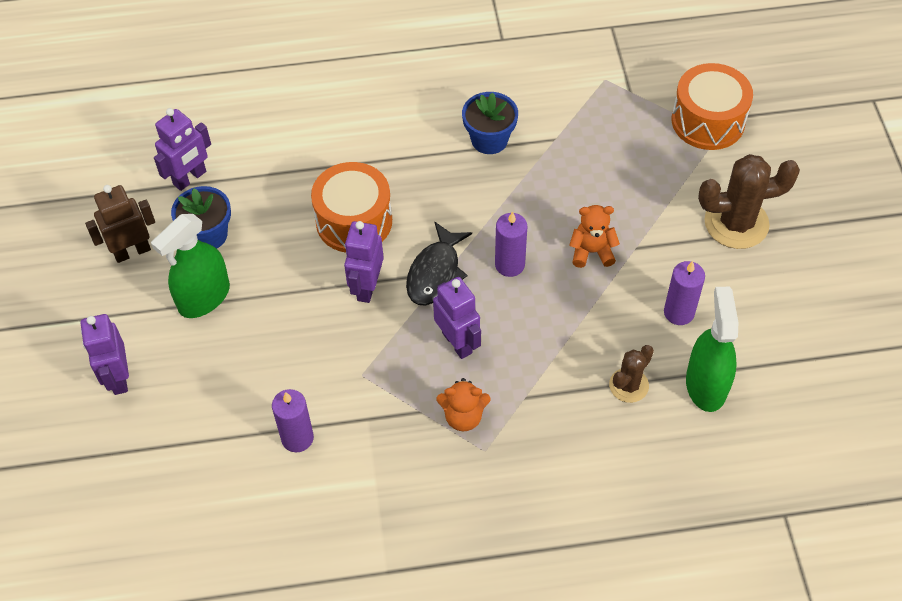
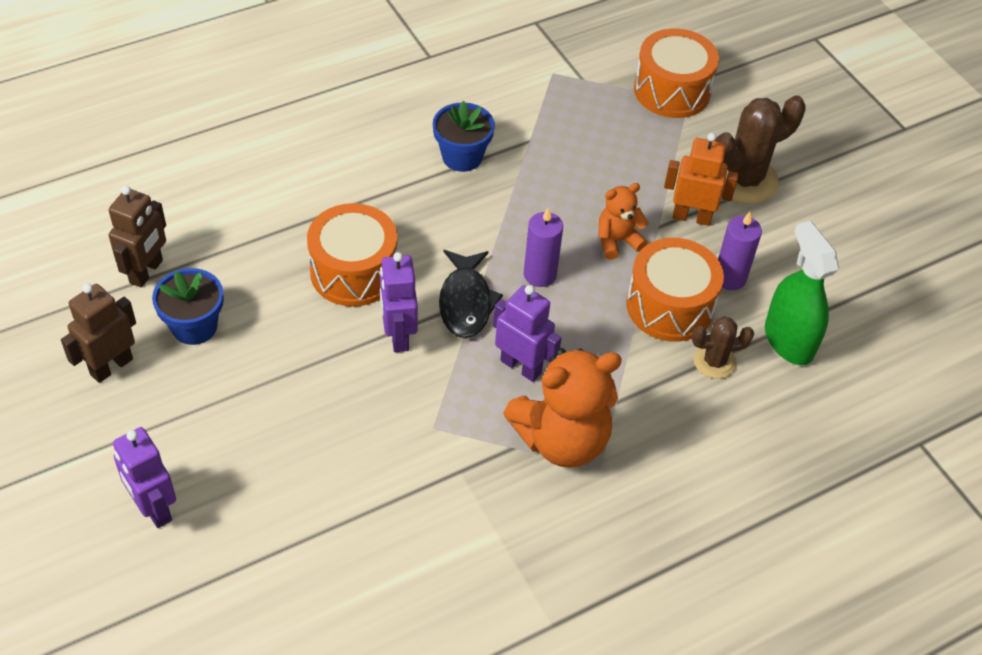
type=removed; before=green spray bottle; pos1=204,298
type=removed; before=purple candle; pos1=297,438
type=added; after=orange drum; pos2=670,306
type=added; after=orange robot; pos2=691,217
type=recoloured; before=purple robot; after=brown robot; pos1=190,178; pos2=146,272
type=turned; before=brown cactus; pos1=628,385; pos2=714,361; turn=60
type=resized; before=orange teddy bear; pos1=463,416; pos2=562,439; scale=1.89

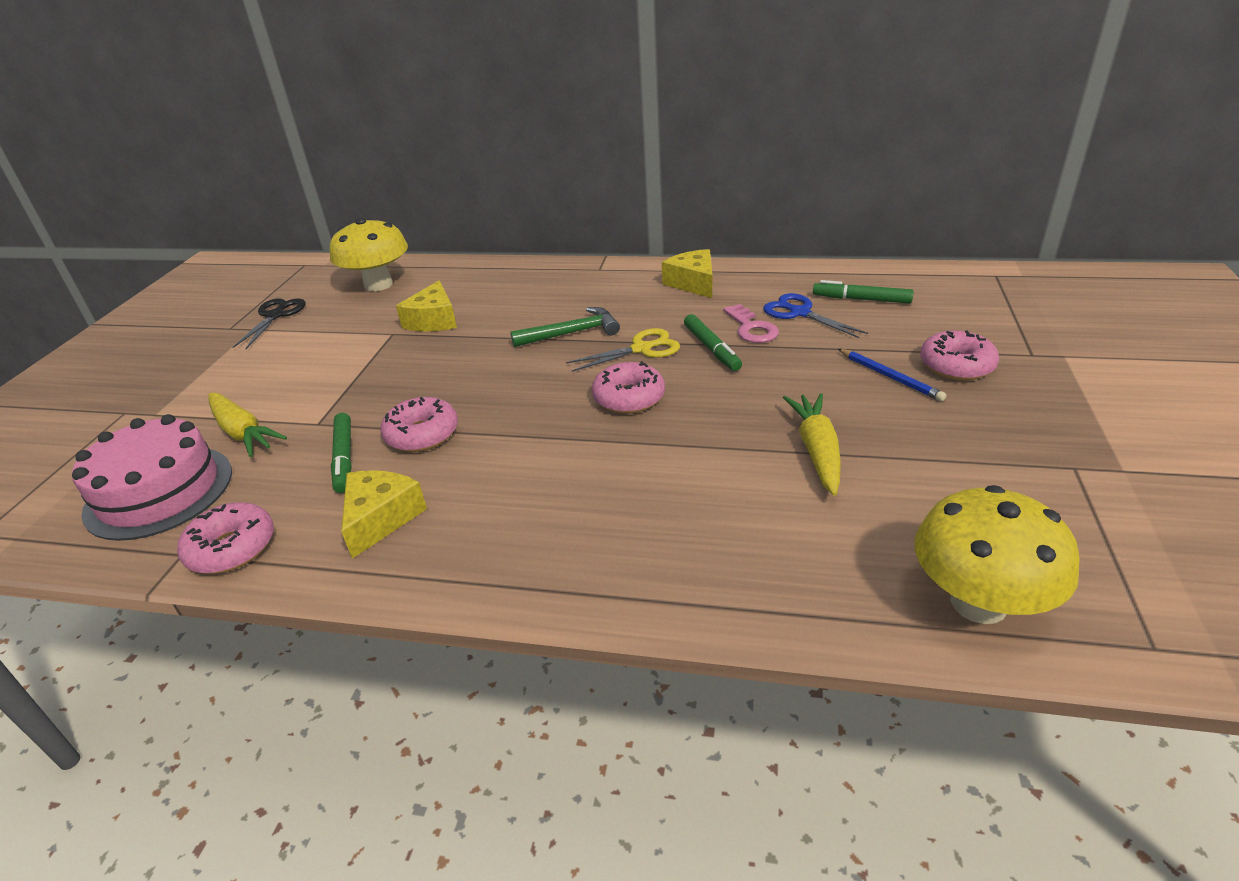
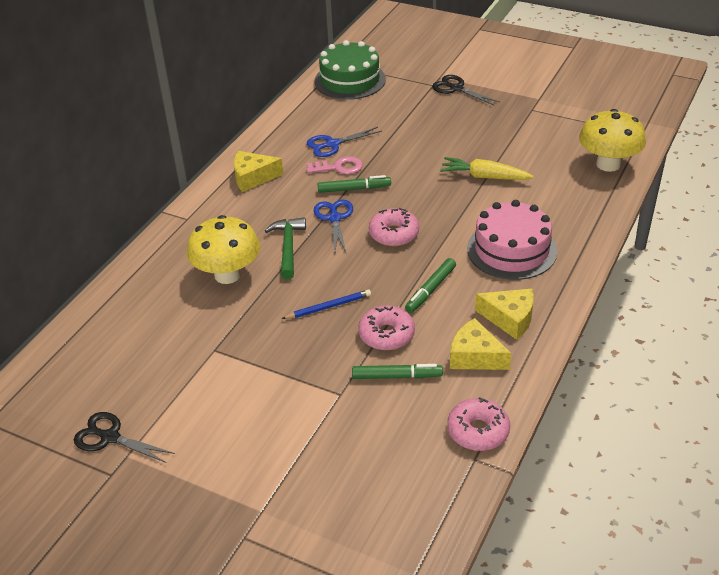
type=removed; before=yellow carrot; pos1=243,433
type=removed; before=pink donut; pos1=956,366
type=added; after=green cake; pos2=350,80
type=added; after=black scissors; pos2=456,89
type=moved; before=pink cake; pos1=159,491; pos2=512,250
type=moved; before=yellow mushroom; pos1=378,285; pos2=227,275
type=moved; before=yellow cheese; pos1=433,320; pos2=510,319
type=moved; before=green marker; pos1=861,299; pos2=431,290
type=moved; before=blue pencil; pos1=890,377; pos2=328,307
type=recoloured; before=yellow scissors; after=blue scissors; pos1=641,349; pos2=334,218

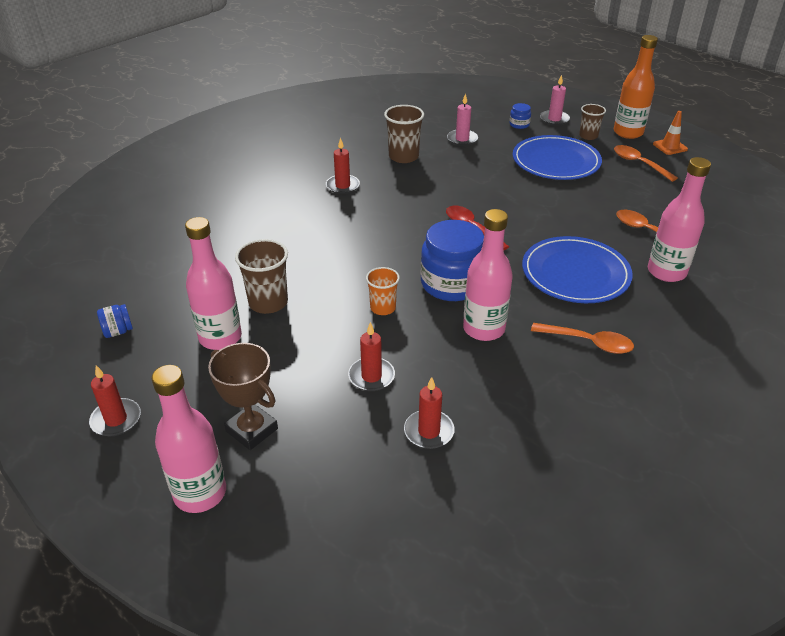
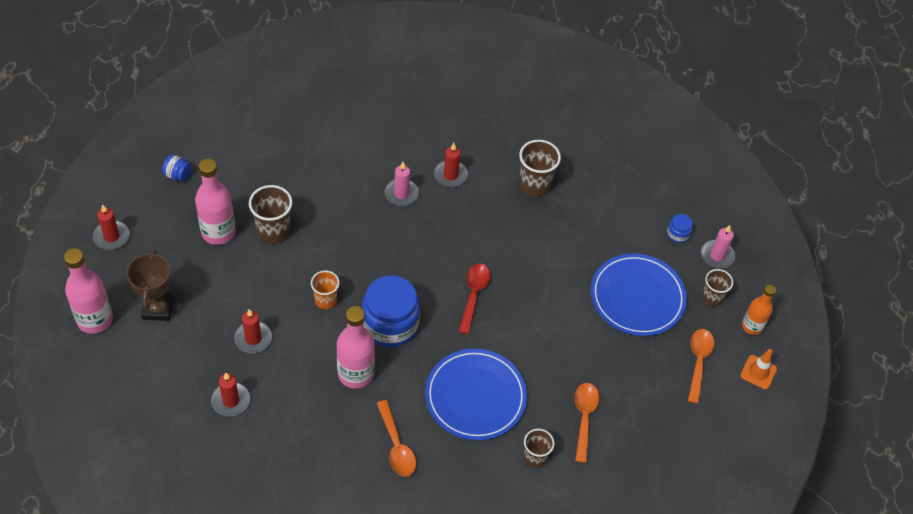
type=moved; before=pink candle; pos1=462,139; pos2=401,194
type=replaced; before=pink bottle; after=brown cup; pos1=666,272; pos2=535,458
type=resized; before=orange bottle; pos1=628,133; pos2=752,326; scale=0.63

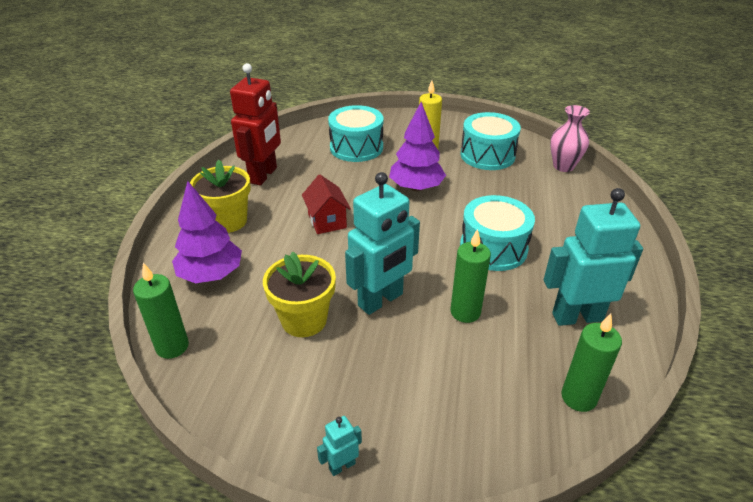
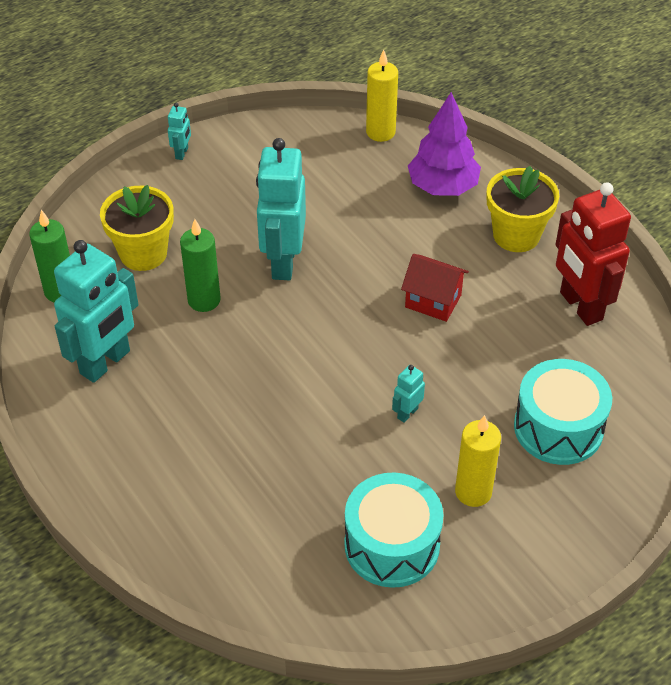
type=removed; before=turquoise drum; pos1=493,248
type=removed; before=pink vase; pos1=563,166
type=moved; before=yellow flower pot; pos1=304,320; pos2=143,253
type=replaced; before=purple tree; after=turquoise robot; pos1=416,188; pos2=407,413
type=recoloured; before=green candle; after=yellow candle; pos1=172,346; pos2=380,132

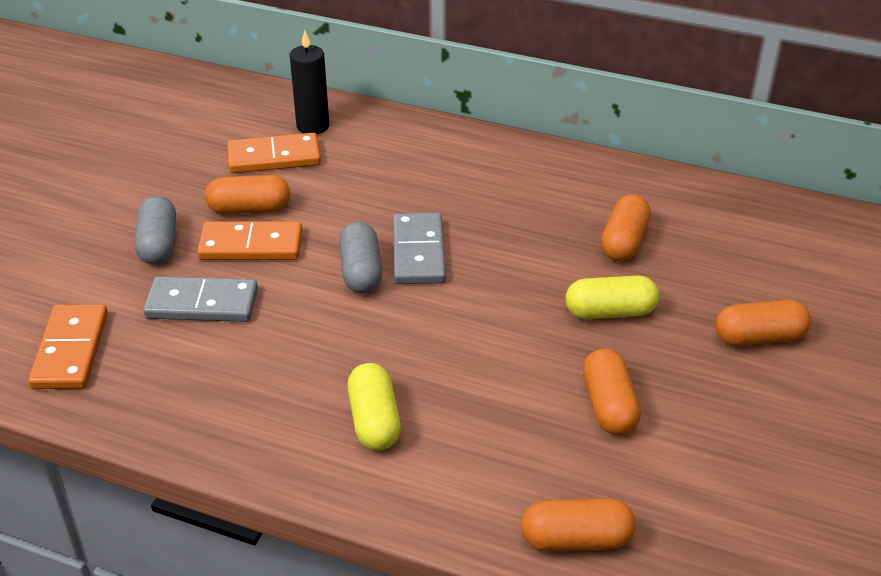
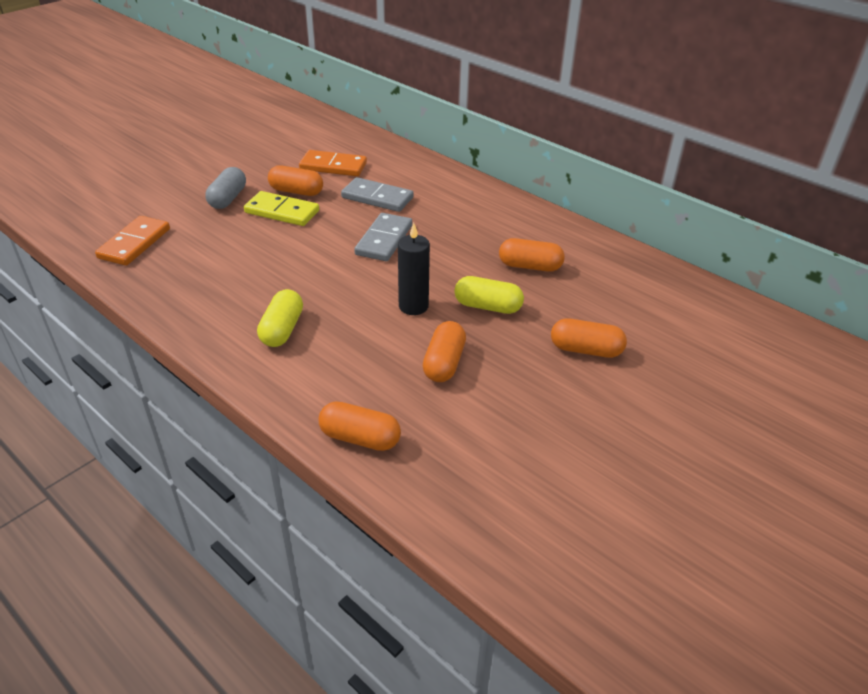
type=removed; before=grey capsule; pos1=361,272
type=moved; before=grey domino; pos1=202,303; pos2=377,198
type=moved; before=black candle; pos1=313,126; pos2=413,306
type=recoloured; before=orange domino; after=yellow domino; pos1=251,245; pos2=282,212
type=turned; before=orange capsule; pos1=624,242; pos2=530,266; turn=60

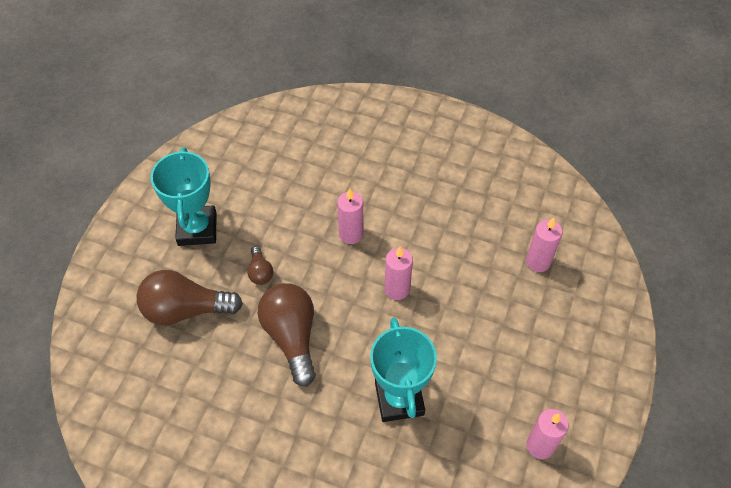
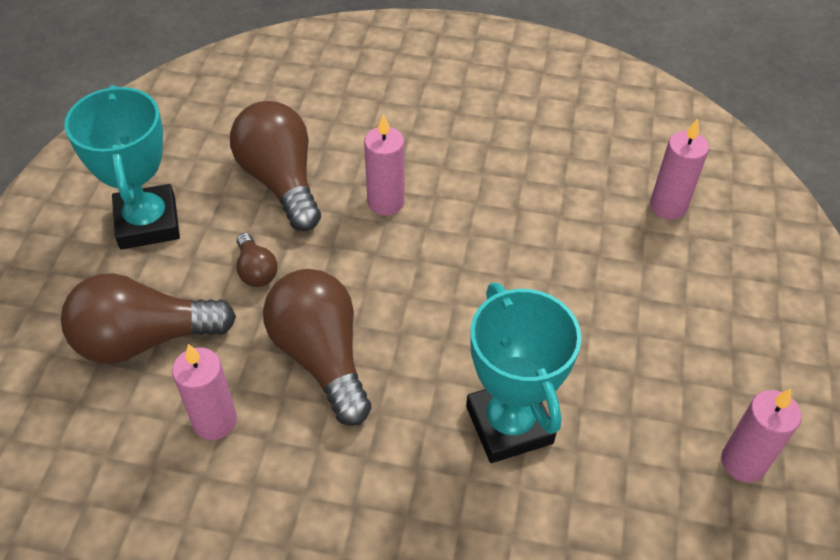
type=added; after=brown light bulb; pos2=281,181
type=moved; before=pink candle; pos1=397,289; pos2=215,421

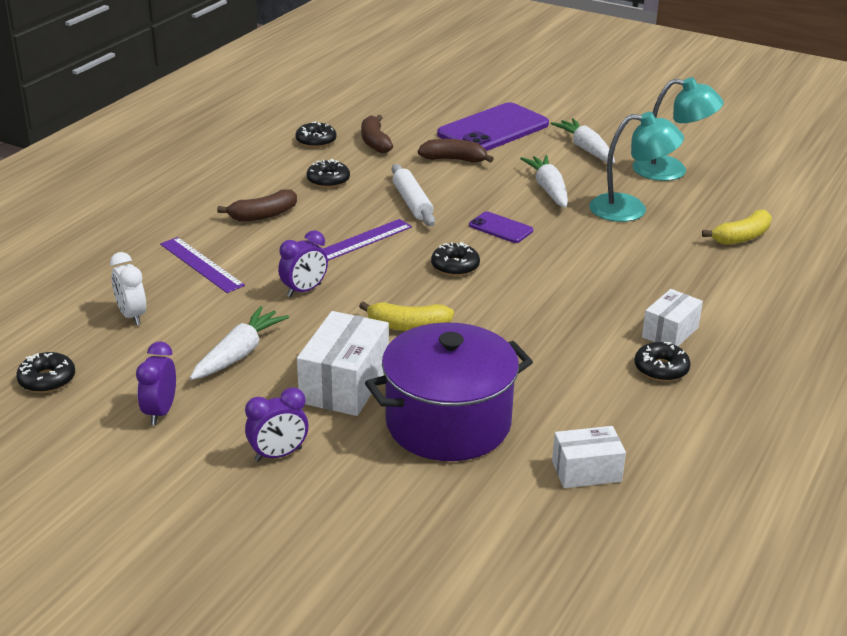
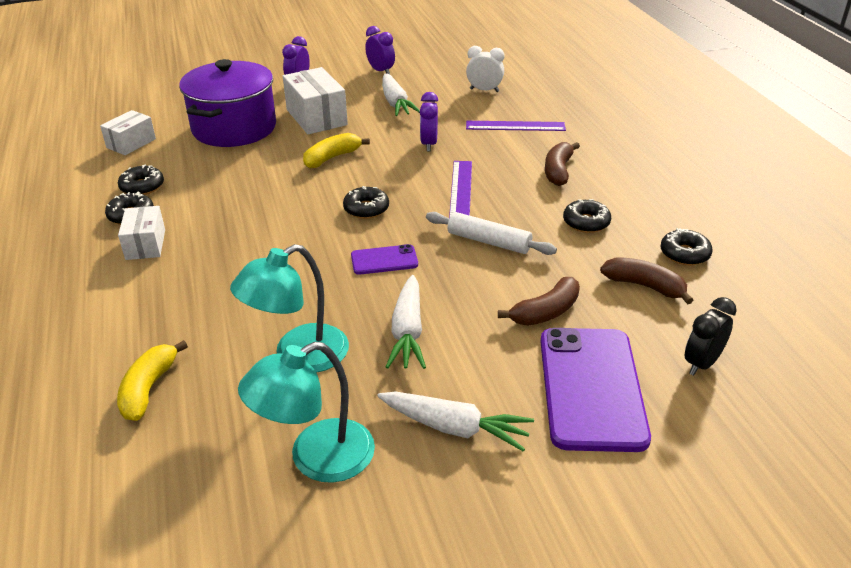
type=added; after=black clock; pos2=701,363
type=moved; before=black donut; pos1=47,380; pos2=142,187
type=turned; before=white carrot; pos1=548,189; pos2=407,332; turn=60

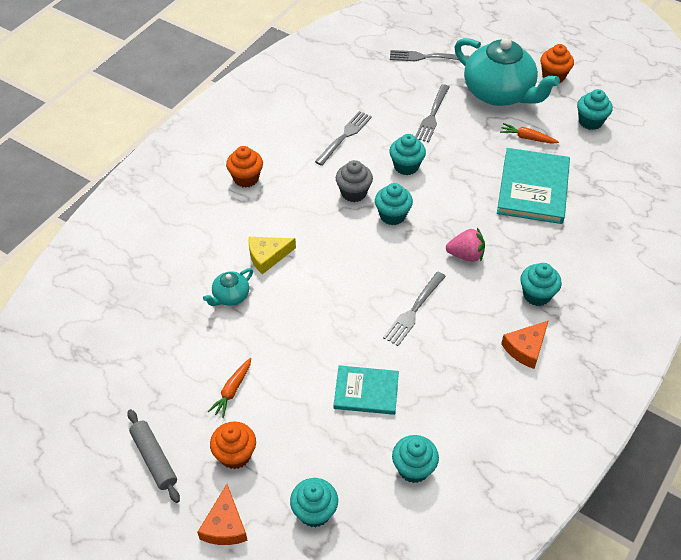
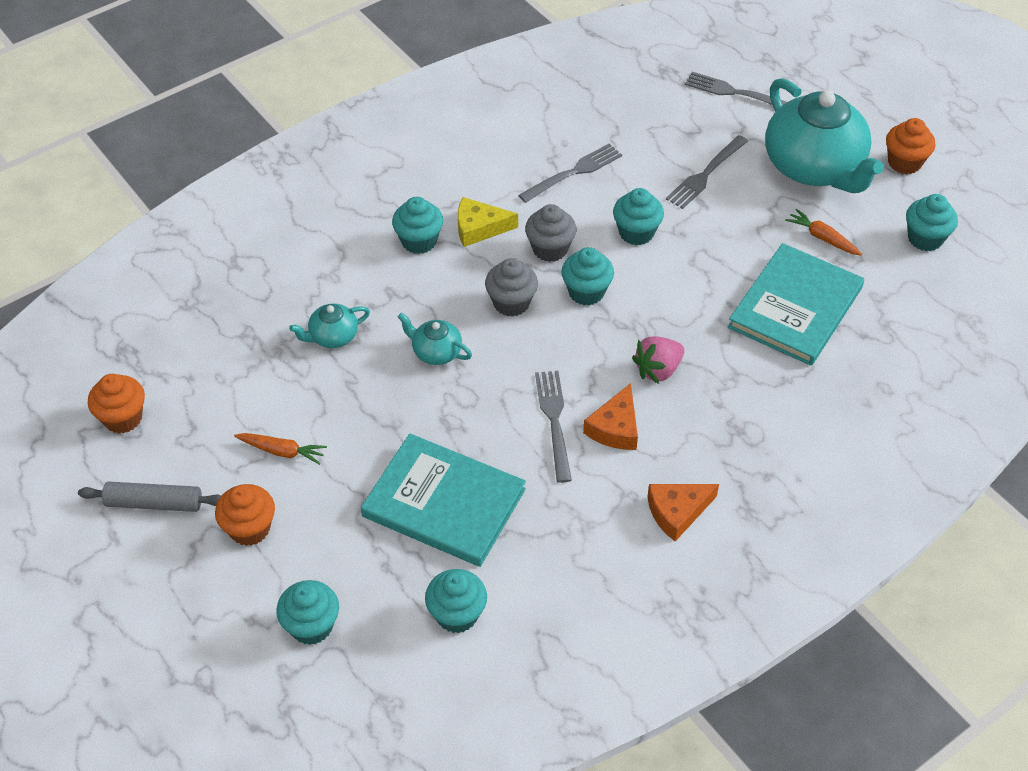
type=added; after=turquoise teapot; pos2=436,352
type=added; after=grey cupcake; pos2=511,303
type=moved; before=orange cheese; pos1=225,525; pos2=615,428
type=moved; before=orange cupcake; pos1=246,178; pos2=123,418
type=moved; before=yellow cheese; pos1=267,256; pos2=479,228
type=moved; before=turquoise cupcake; pos1=536,295; pos2=419,241
type=turned; before=grey rolling pin; pos1=154,459; pos2=154,503; turn=-75
type=turned; before=orange carrot; pos1=232,390; pos2=282,451; turn=-120
type=turned; before=grey fork; pos1=414,310; pos2=554,421; turn=120
type=turned; before=pink strawberry; pos1=466,255; pos2=658,370; turn=120
type=resized; before=turquoise book; pos1=366,391; pos2=444,503; scale=1.62

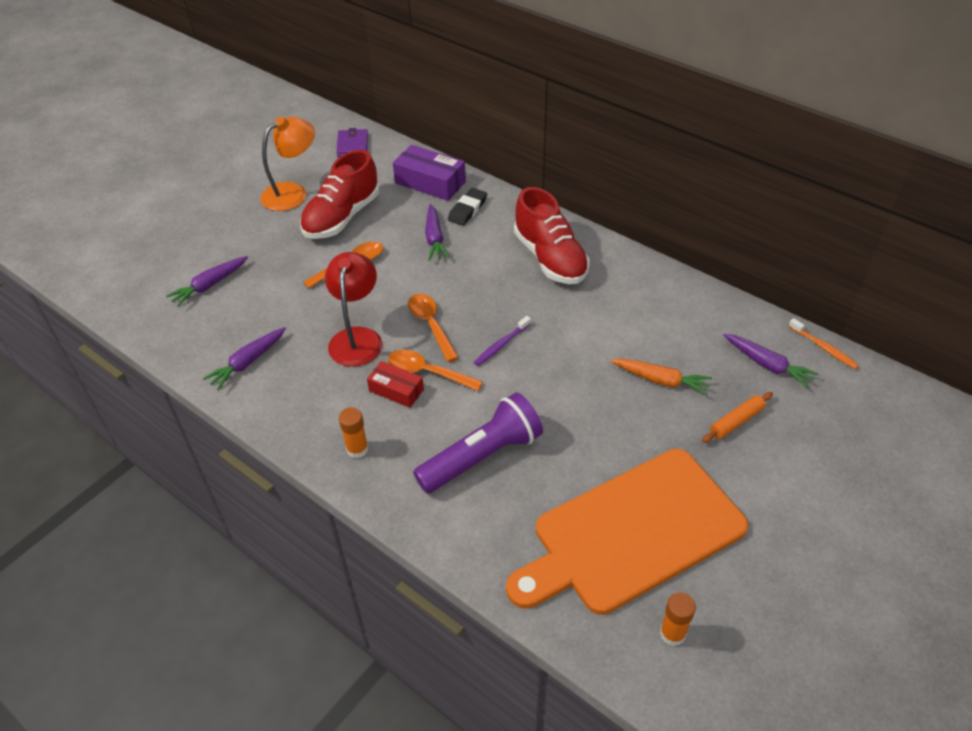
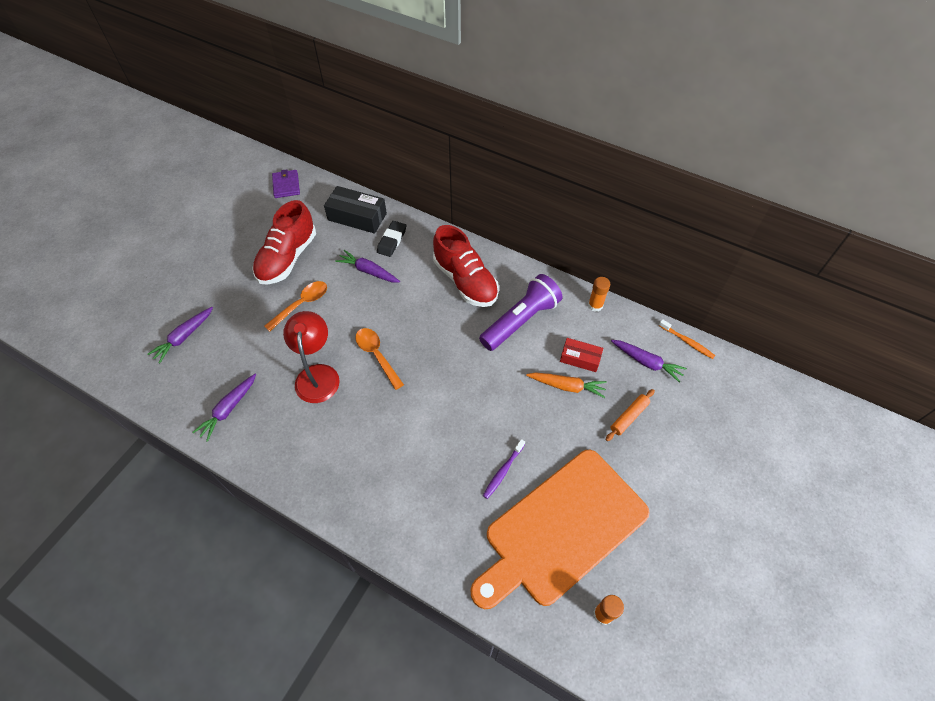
type=removed; before=orange lamp; pos1=292,193
type=removed; before=orange spoon; pos1=427,372
type=moved; before=orange glue stick; pos1=357,449; pos2=595,305
type=moved; before=red box; pos1=396,390; pos2=580,358
type=moved; before=purple flashlight; pos1=482,456; pos2=520,321
type=moved; before=purple toothbrush; pos1=501,345; pos2=503,471
type=recoloured; before=purple box; after=black box; pos1=430,182; pos2=357,217
type=turned; before=purple carrot; pos1=434,238; pos2=368,271; turn=135

